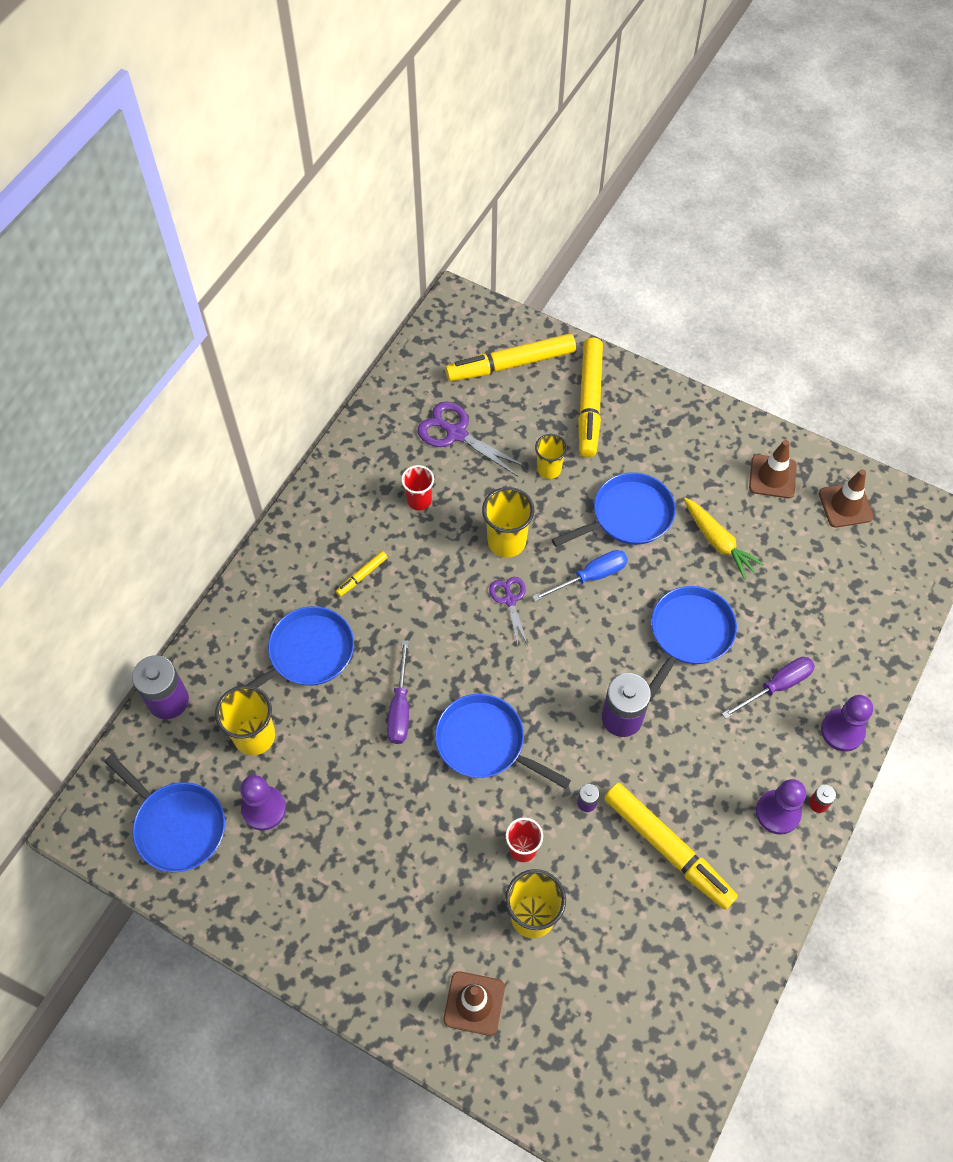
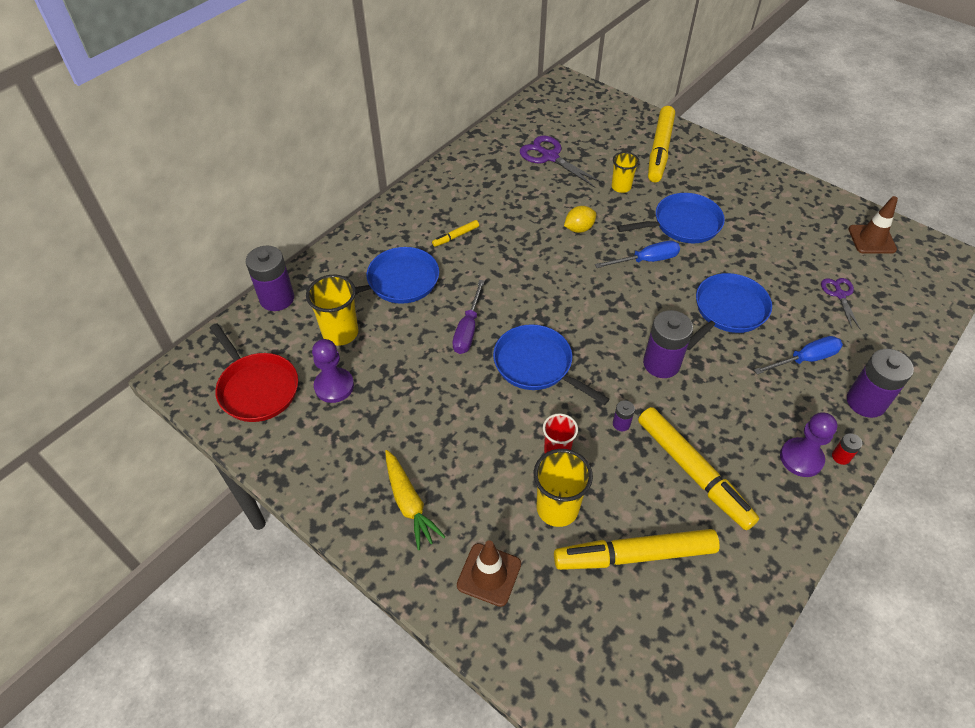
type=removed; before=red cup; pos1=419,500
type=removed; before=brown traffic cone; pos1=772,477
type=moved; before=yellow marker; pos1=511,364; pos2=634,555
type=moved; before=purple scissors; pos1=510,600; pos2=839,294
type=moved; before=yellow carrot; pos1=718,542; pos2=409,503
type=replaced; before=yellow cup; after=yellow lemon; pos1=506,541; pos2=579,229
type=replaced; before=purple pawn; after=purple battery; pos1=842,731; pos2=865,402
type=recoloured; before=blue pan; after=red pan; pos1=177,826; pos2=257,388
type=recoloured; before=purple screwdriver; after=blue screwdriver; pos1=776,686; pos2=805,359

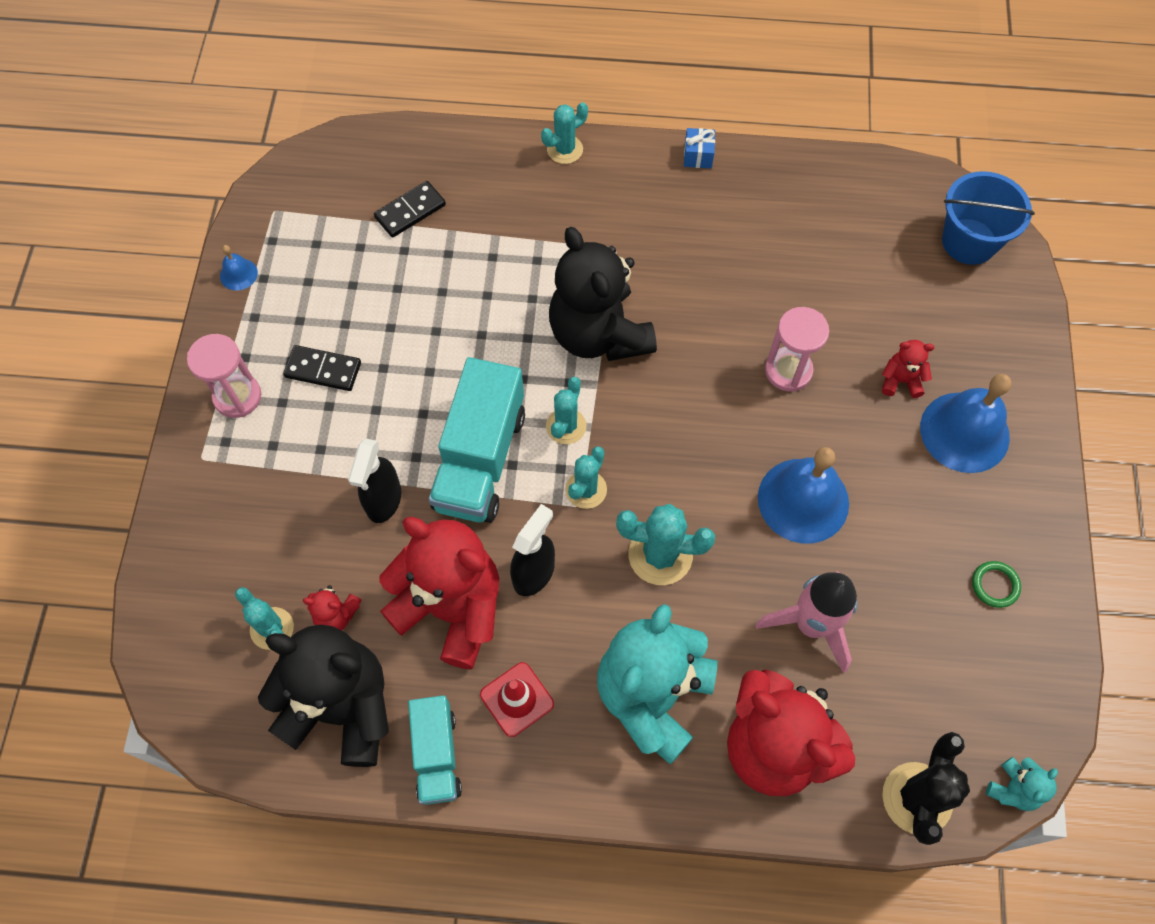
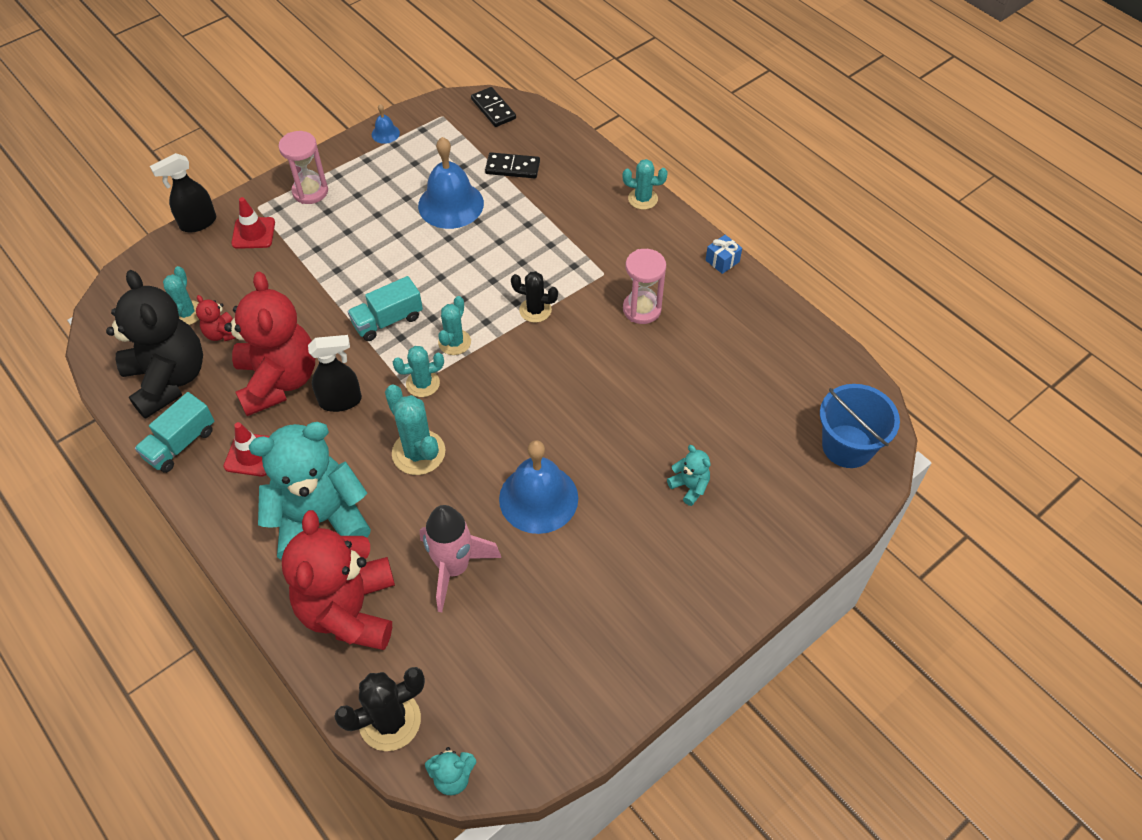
type=removed; before=green ring; pos1=995,585
type=added; after=red traffic cone; pos2=253,233
type=moved; before=black domino; pos1=323,370; pos2=493,109
type=moved; before=black spray bottle; pos1=383,500; pos2=198,223
type=moved; before=pink hourglass; pos1=788,371; pos2=642,309
type=moved; before=blue bell; pos1=964,432; pos2=451,204
type=replaced; before=black teddy bear; after=black cactus; pos1=599,334; pos2=535,310
type=recoloured; before=red teddy bear; after=turquoise teddy bear; pos1=900,381; pos2=689,486
type=turned; before=turquoise cactus; pos1=566,426; pos2=454,342; turn=-45
type=resized; before=turquoise truck; pos1=480,459; pos2=388,320; scale=0.6

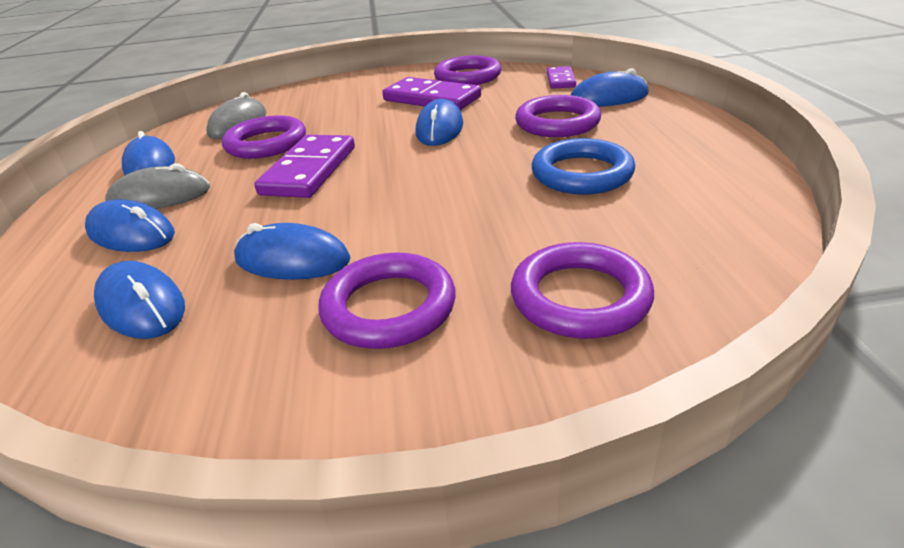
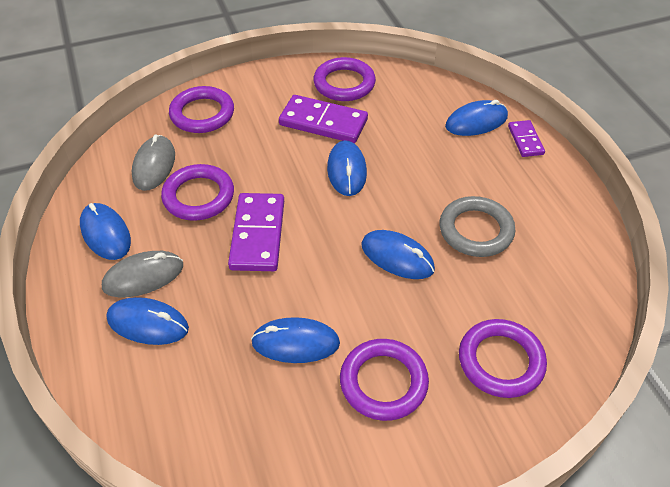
type=moved; before=blue mouse; pos1=141,305; pos2=397,257
type=moved; before=purple ring; pos1=557,123; pos2=202,114
type=moved; before=purple domino; pos1=560,80; pos2=525,140
type=recoloured; before=blue ring; after=grey ring; pos1=581,174; pos2=476,230

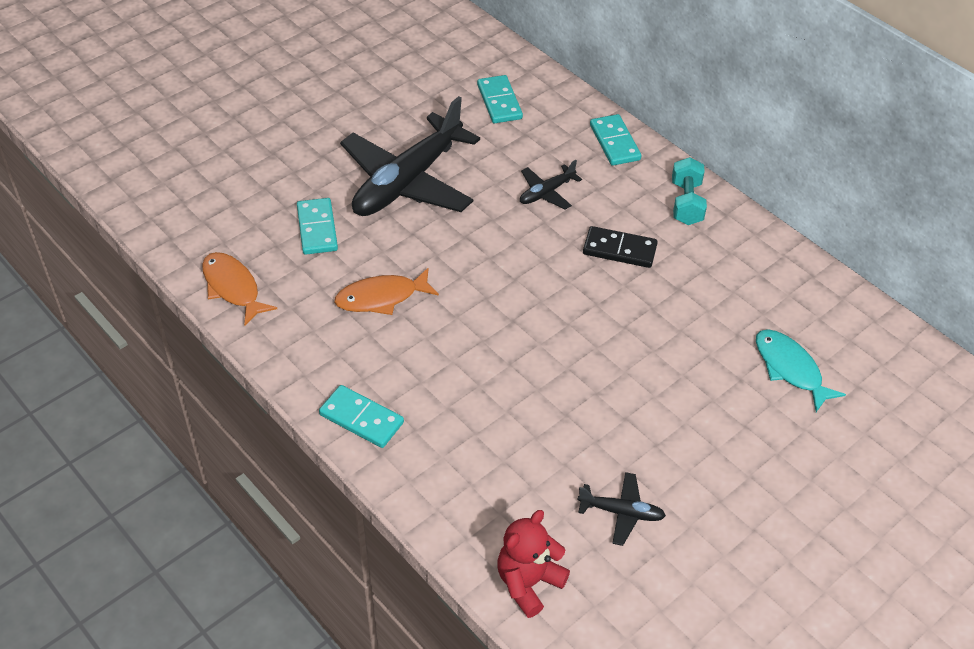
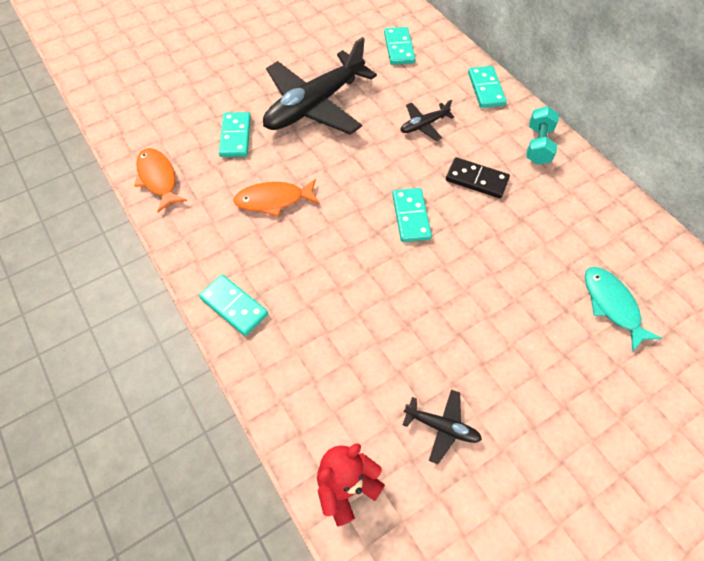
type=added; after=turquoise domino; pos2=411,216

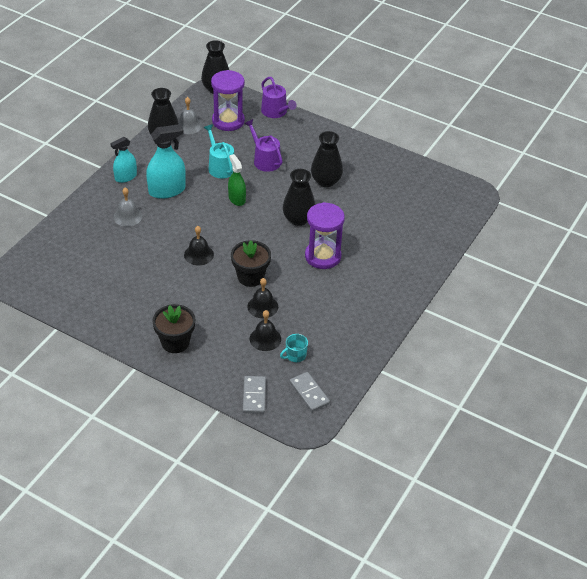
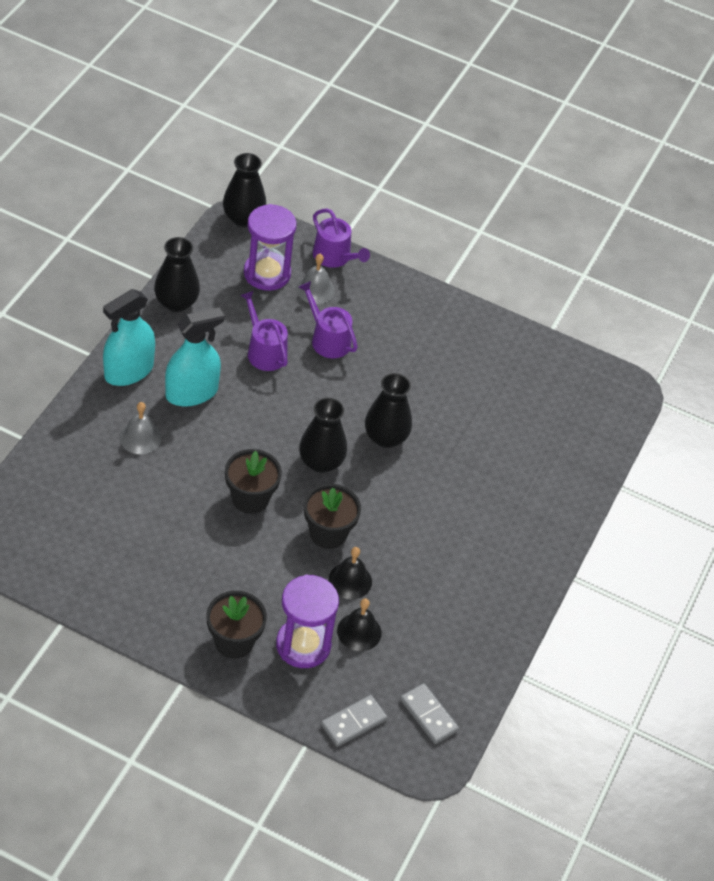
type=removed; before=green spray bottle; pos1=237,199
type=removed; before=turquoise mug; pos1=295,355
type=moved; before=grey bell; pos1=188,125; pos2=315,289
type=moved; before=purple hourglass; pos1=323,256; pos2=303,645
type=moved; before=black vase; pos1=326,181; pos2=321,462
type=replaced; before=black bell; after=black flower pot; pos1=198,254; pos2=250,498
type=recoloured; before=turquoise watering can; after=purple watering can; pos1=220,166; pos2=264,351
type=turned; before=grey domino; pos1=254,396; pos2=353,722; turn=60
type=resized; before=turquoise spray bottle; pos1=125,177; pos2=129,371; scale=1.57

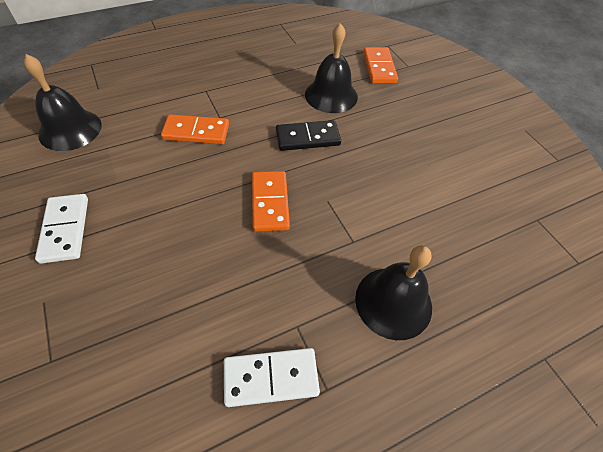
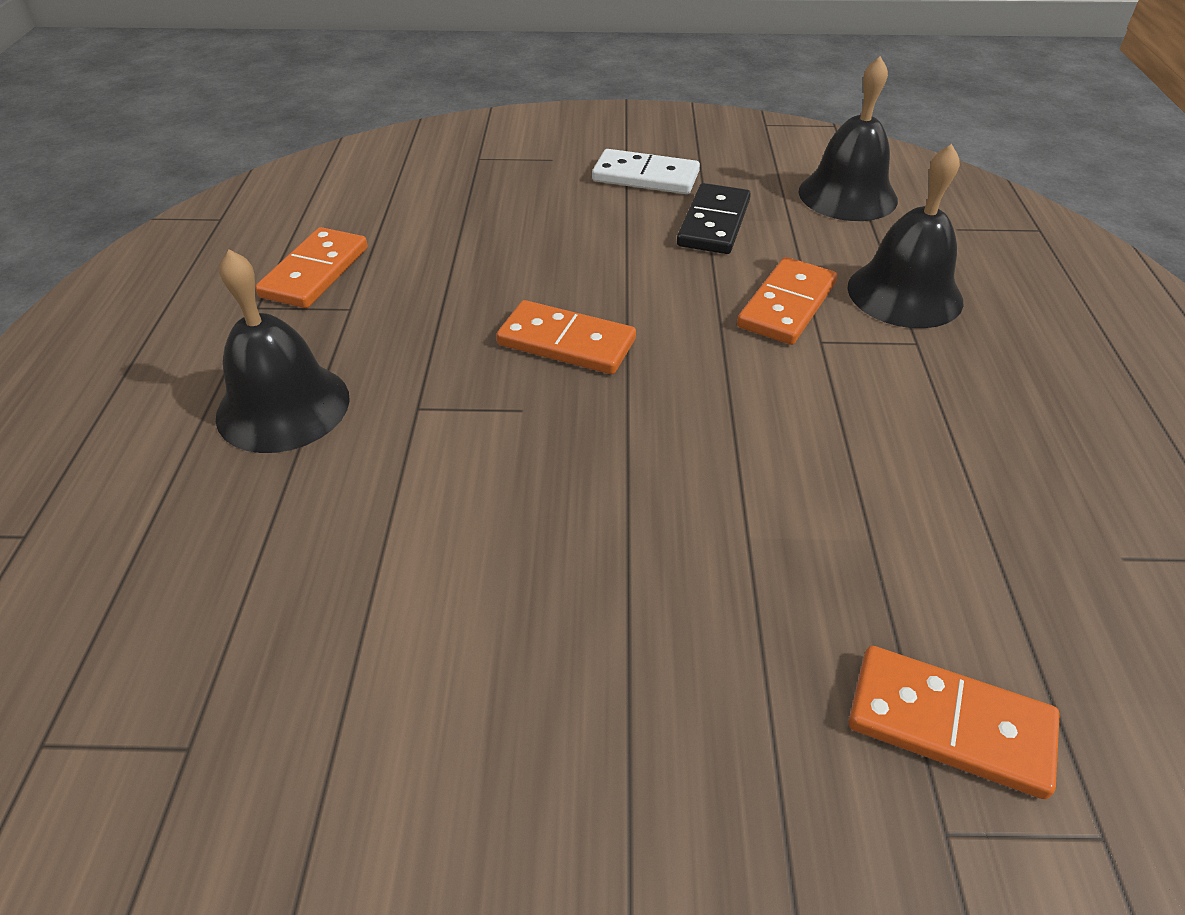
type=moved; before=black domino; pos1=307,138; pos2=713,223
type=moved; before=black bell; pos1=331,95; pos2=904,293
type=recoloured; before=white domino; after=orange domino; pos1=271,377; pos2=315,272

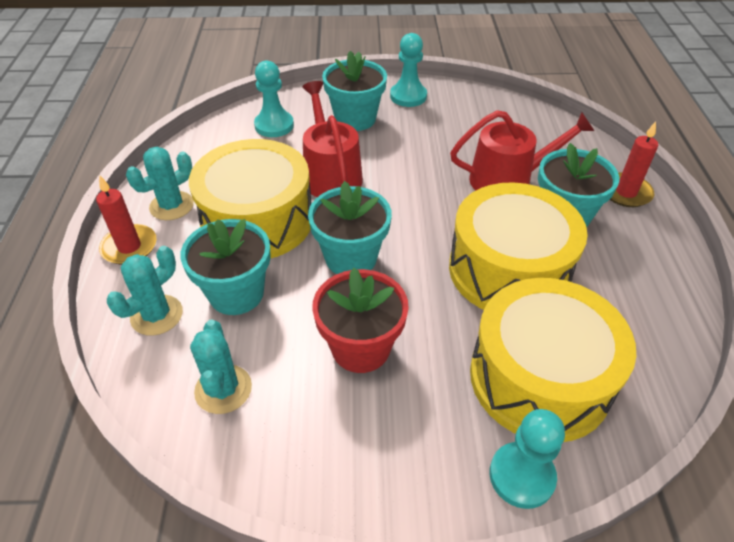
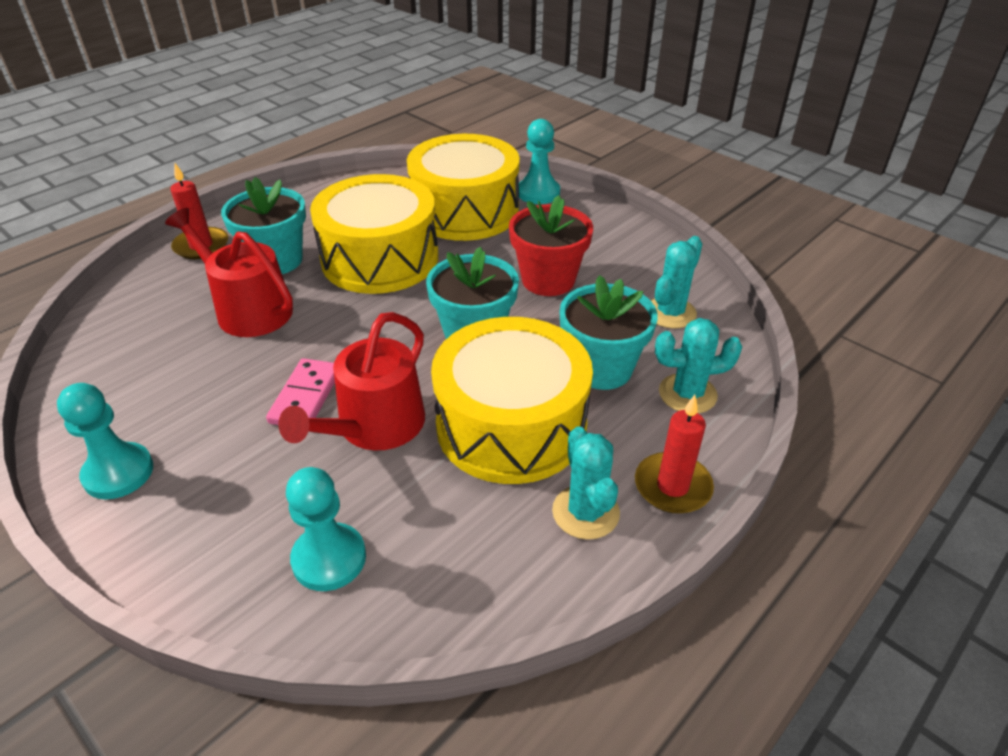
type=removed; before=turquoise flower pot; pos1=355,119
type=added; after=pink domino; pos2=305,396
type=turned; before=turquoise cactus; pos1=171,206; pos2=585,512; turn=75

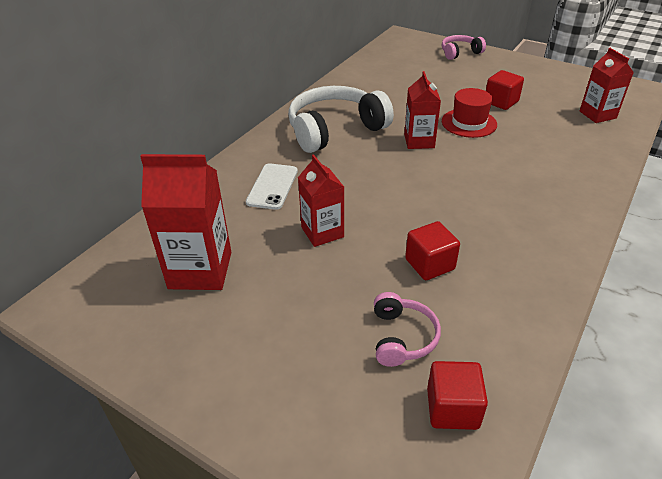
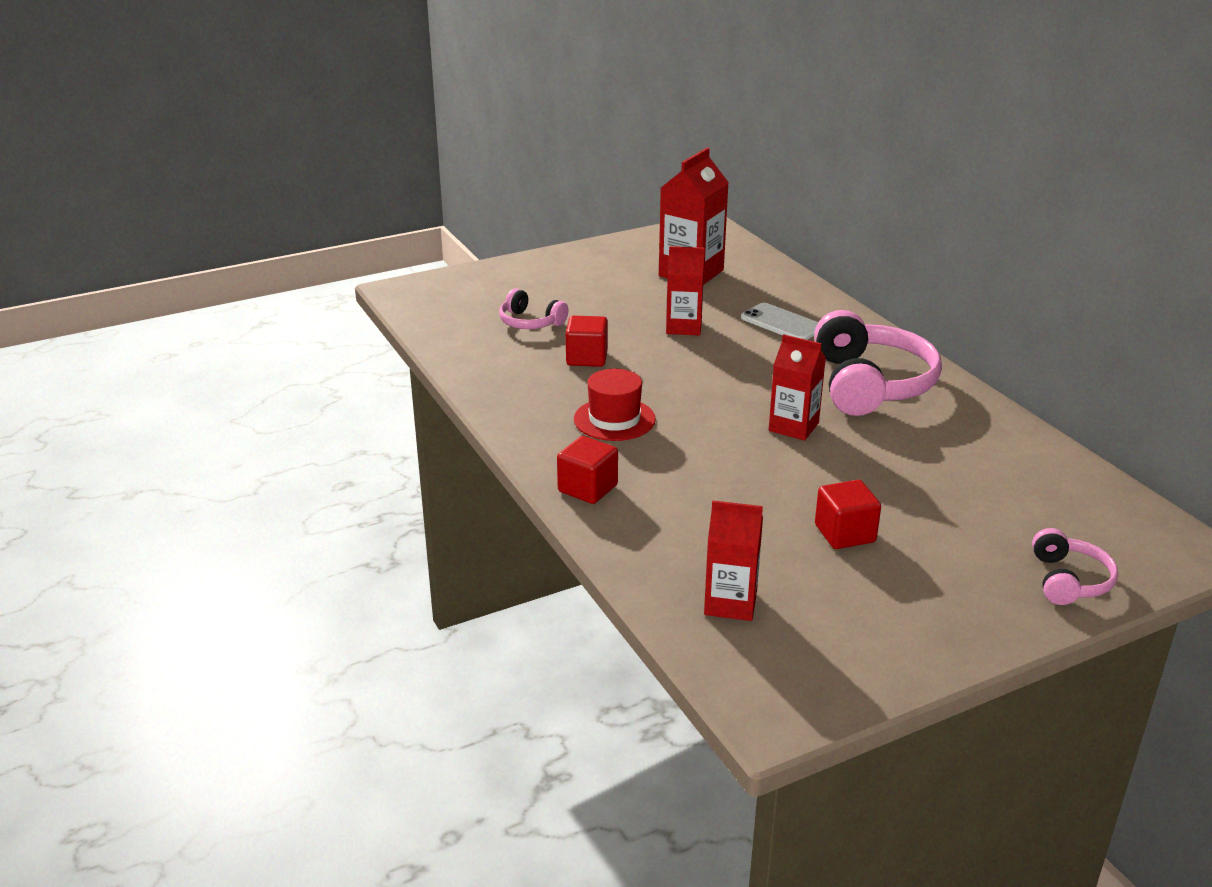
type=moved; before=red cube; pos1=452,408; pos2=587,488
type=moved; before=red hat; pos1=469,123; pos2=614,419
type=recoloured; before=white headphones; after=pink headphones; pos1=335,130; pos2=870,384

